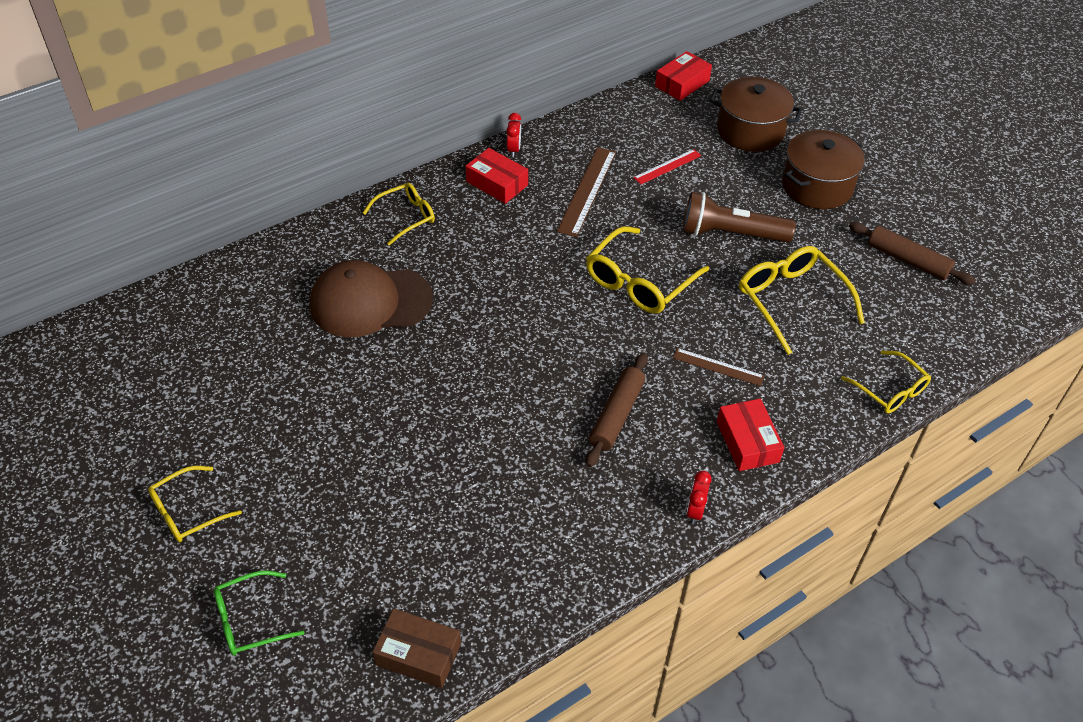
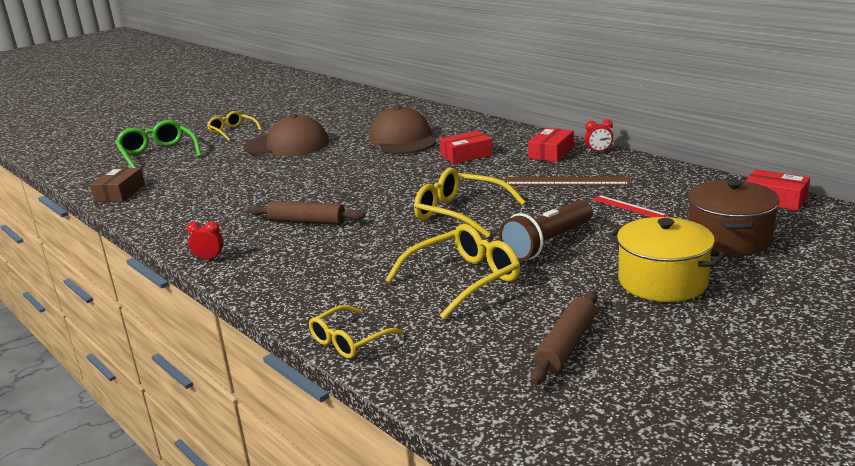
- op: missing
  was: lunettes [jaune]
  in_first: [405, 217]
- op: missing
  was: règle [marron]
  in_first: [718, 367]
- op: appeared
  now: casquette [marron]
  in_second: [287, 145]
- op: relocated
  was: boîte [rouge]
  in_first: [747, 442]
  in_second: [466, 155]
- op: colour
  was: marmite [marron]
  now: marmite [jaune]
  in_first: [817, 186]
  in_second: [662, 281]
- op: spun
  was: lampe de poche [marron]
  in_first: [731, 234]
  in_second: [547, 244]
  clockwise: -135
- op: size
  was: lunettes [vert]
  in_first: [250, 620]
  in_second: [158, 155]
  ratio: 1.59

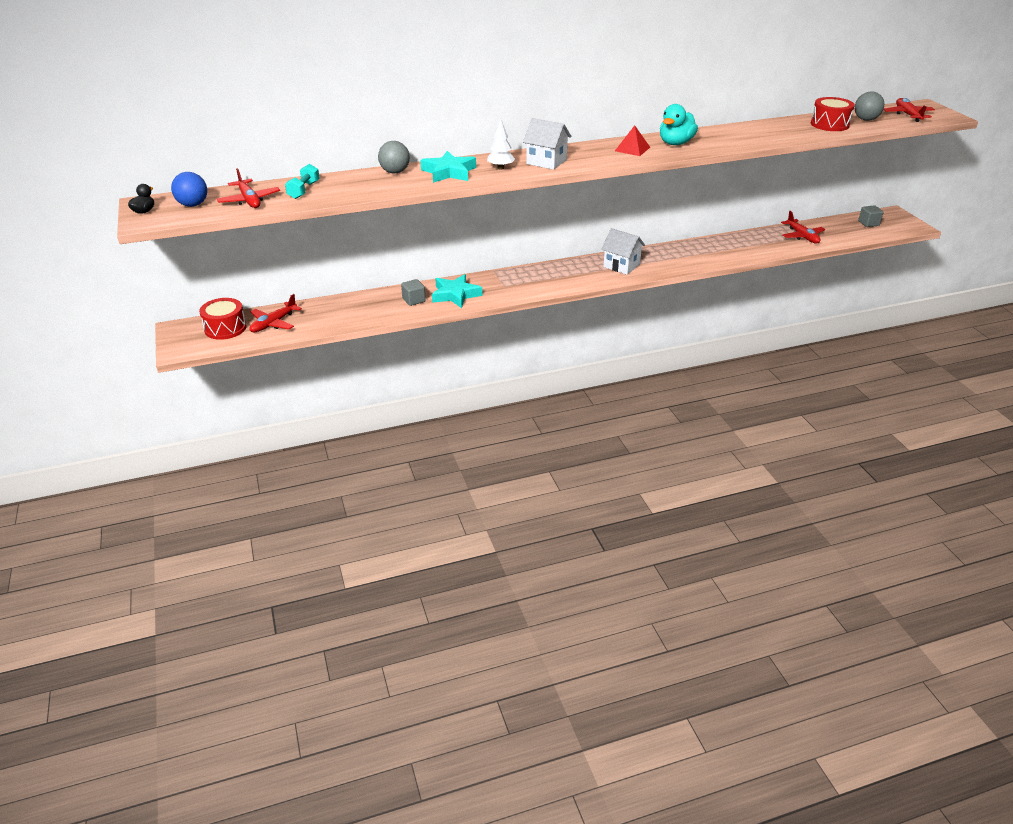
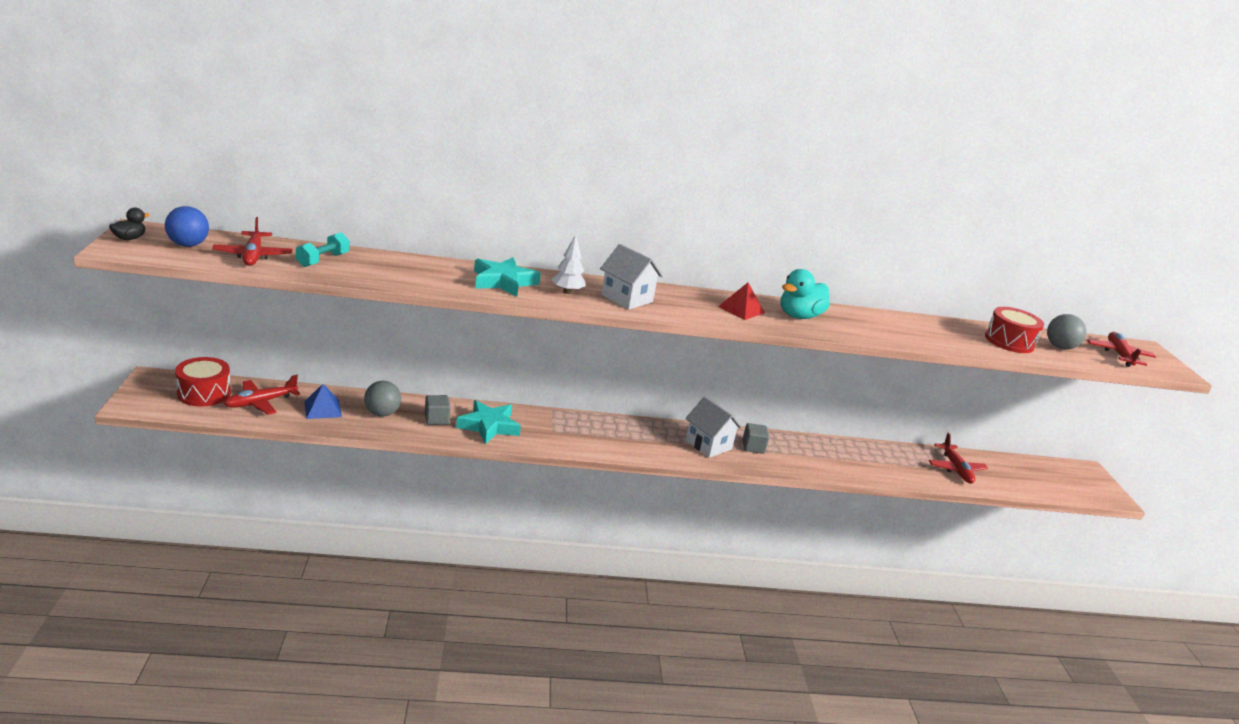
- op: appeared
  now: pyramide [bleu]
  in_second: [322, 409]
- op: relocated
  was: balle [gris]
  in_first: [395, 172]
  in_second: [382, 413]
- op: relocated
  was: cube [gris]
  in_first: [868, 223]
  in_second: [753, 447]

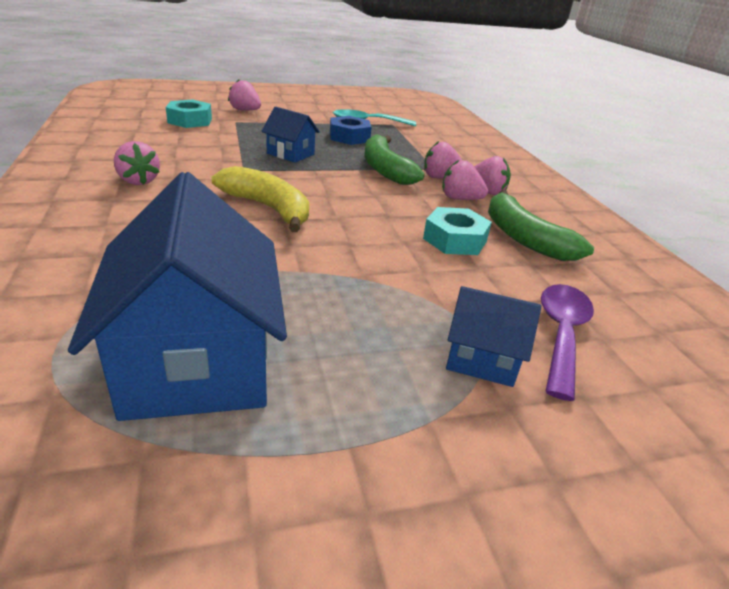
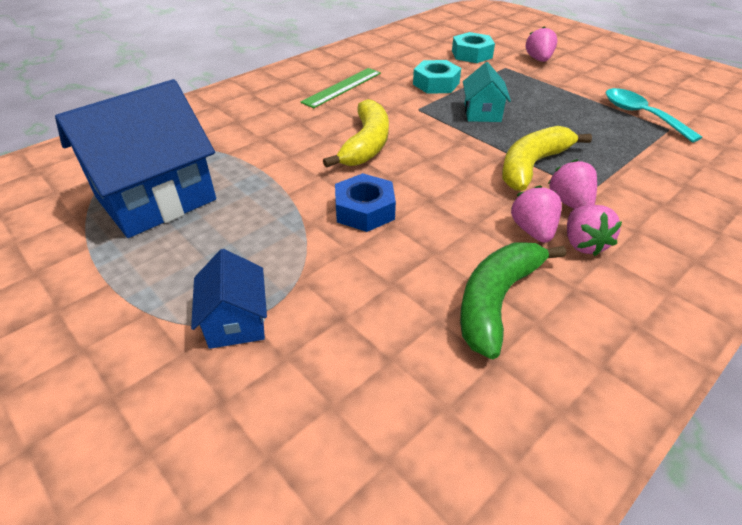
- op: missing
  was: cuillère [violet]
  in_first: [561, 334]
- op: relocated
  was: écrou [bleu]
  in_first: [349, 137]
  in_second: [364, 210]
- op: relocated
  was: écrou [turquoise]
  in_first: [455, 240]
  in_second: [436, 84]
- op: exchanged
  was: fraise [rose]
  now: règle [vert]
  in_first: [138, 181]
  in_second: [342, 87]
- op: colour
  was: maison [bleu]
  now: maison [turquoise]
  in_first: [290, 154]
  in_second: [482, 113]
- op: colour
  was: banane [vert]
  now: banane [jaune]
  in_first: [385, 169]
  in_second: [532, 165]

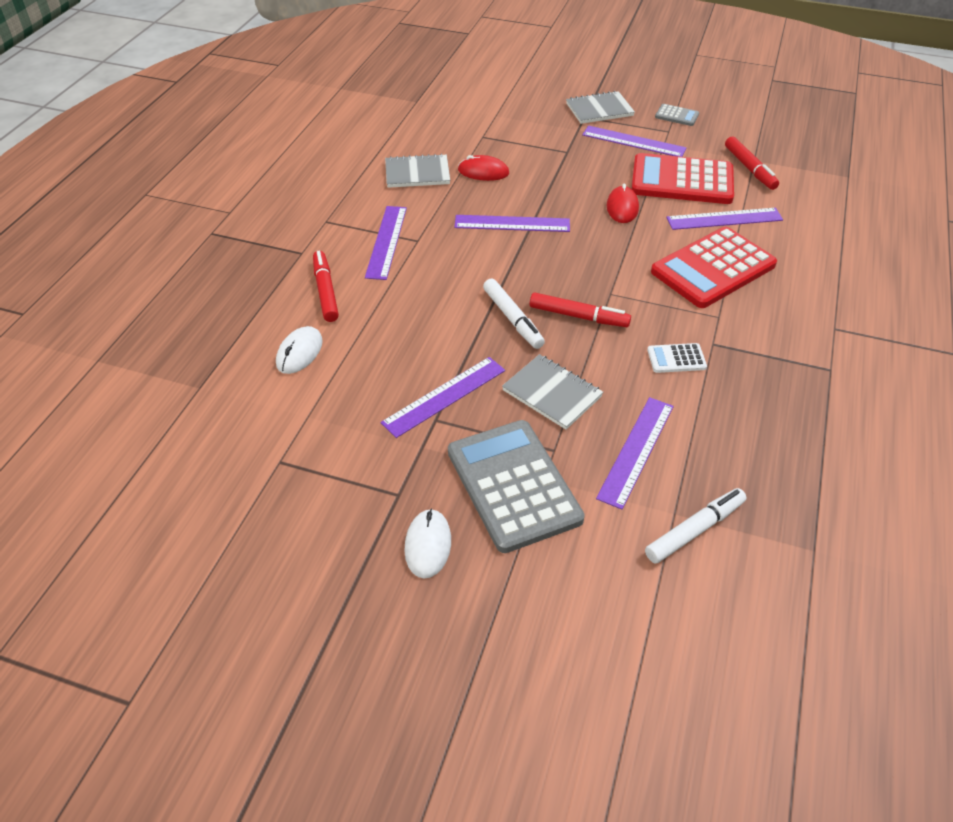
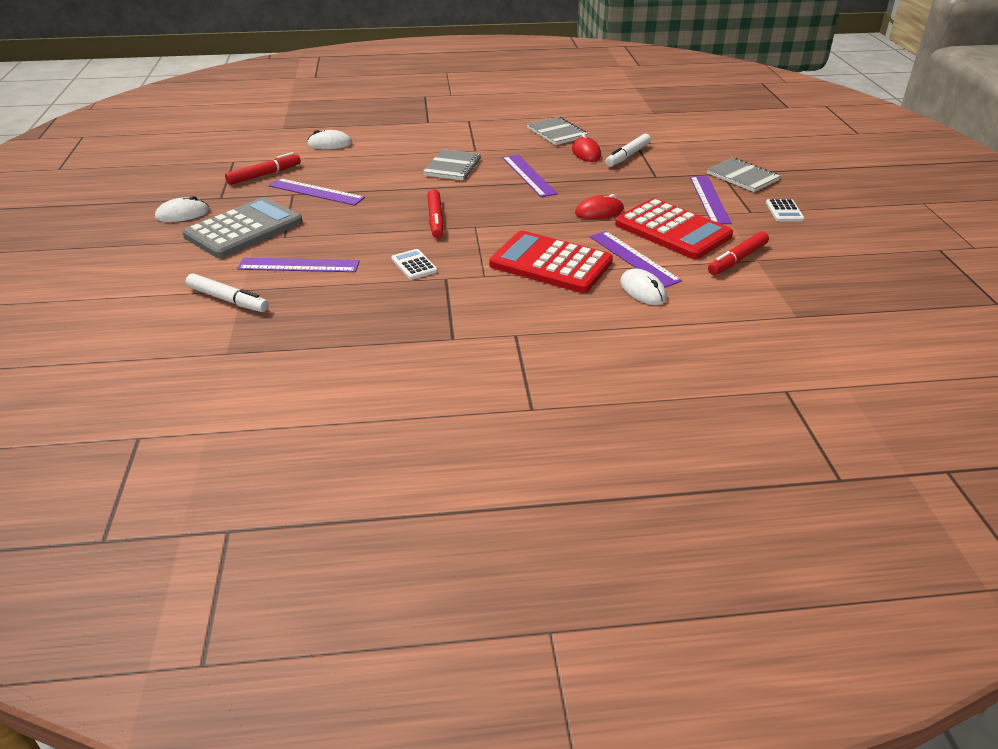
- op: missing
  was: règle [violet]
  in_first: [386, 242]
- op: appeared
  now: souris [blanc]
  in_second: [643, 290]
- op: relocated
  was: feutre [rouge]
  in_first: [326, 291]
  in_second: [264, 175]
- op: relocated
  was: feutre [blanc]
  in_first: [512, 319]
  in_second: [627, 156]
- op: relocated
  was: carnet [gris]
  in_first: [552, 393]
  in_second: [452, 167]
- op: colour
  was: calculatrice [gris]
  now: calculatrice [blanc]
  in_first: [677, 116]
  in_second: [784, 211]
- op: spun
  was: calculatrice [rouge]
  in_first: [682, 181]
  in_second: [672, 230]
  clockwise: 150

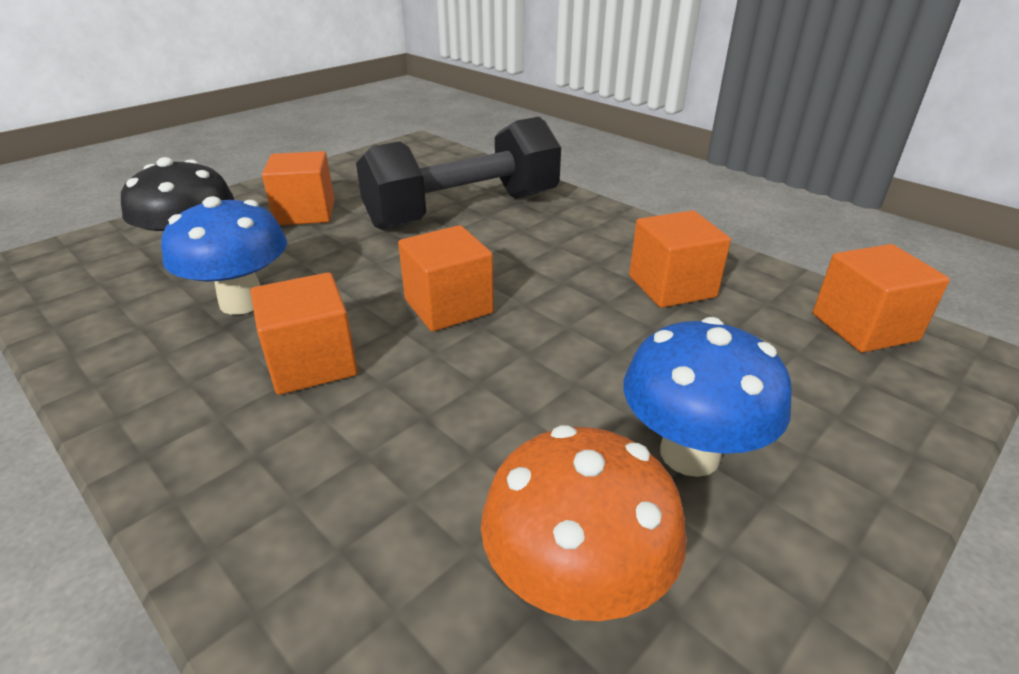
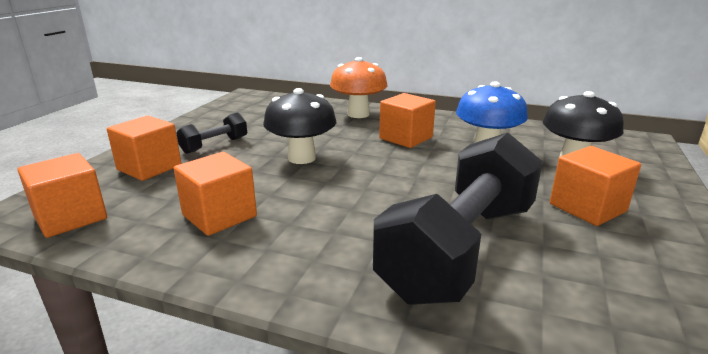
- op: appeared
  now: champignon [noir]
  in_second: [302, 158]
- op: relocated
  was: cube [orange]
  in_first: [448, 306]
  in_second: [149, 167]
- op: relocated
  was: champignon [orange]
  in_first: [575, 585]
  in_second: [358, 114]
- op: exchanged
  was: champignon [bleu]
  now: haltère [noir]
  in_first: [689, 453]
  in_second: [214, 145]

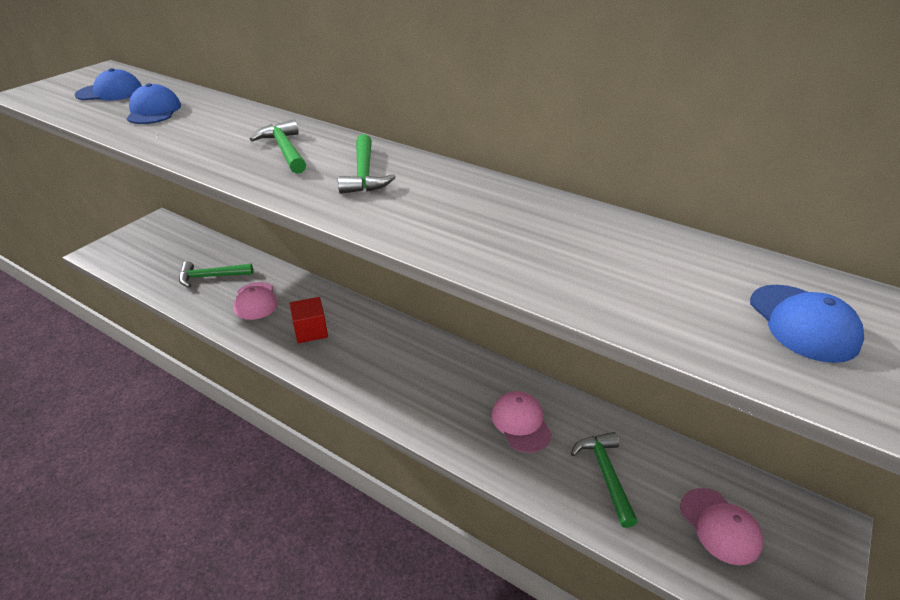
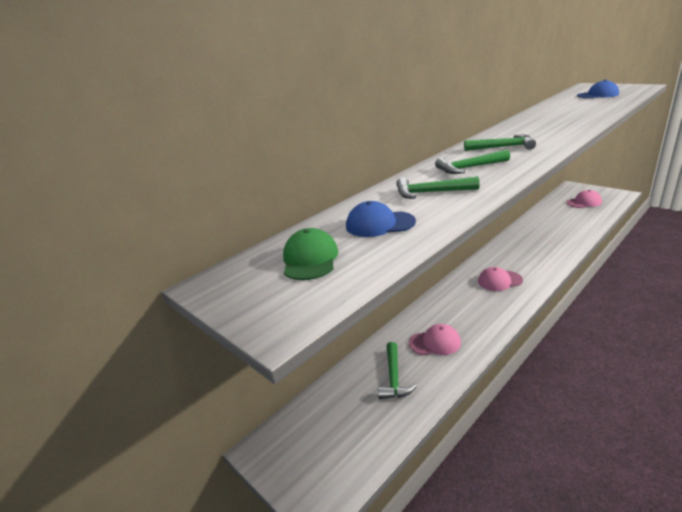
- op: missing
  was: cube [rouge]
  in_first: [311, 331]
- op: relocated
  was: casquette [rose]
  in_first: [521, 423]
  in_second: [499, 281]
- op: relocated
  was: marteau [vert]
  in_first: [605, 474]
  in_second: [430, 193]
- op: colour
  was: casquette [bleu]
  now: casquette [vert]
  in_first: [110, 92]
  in_second: [310, 259]

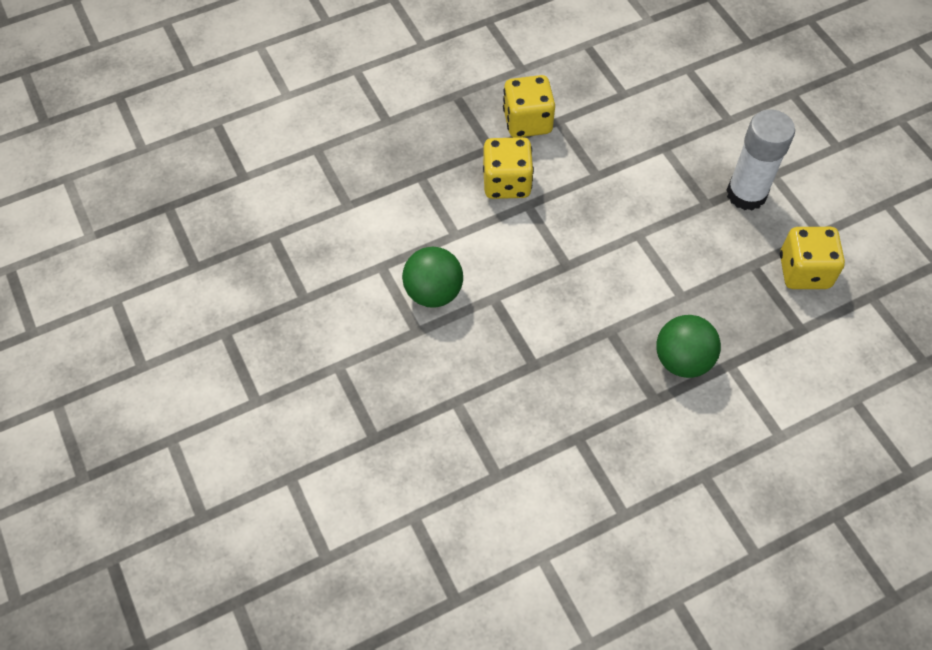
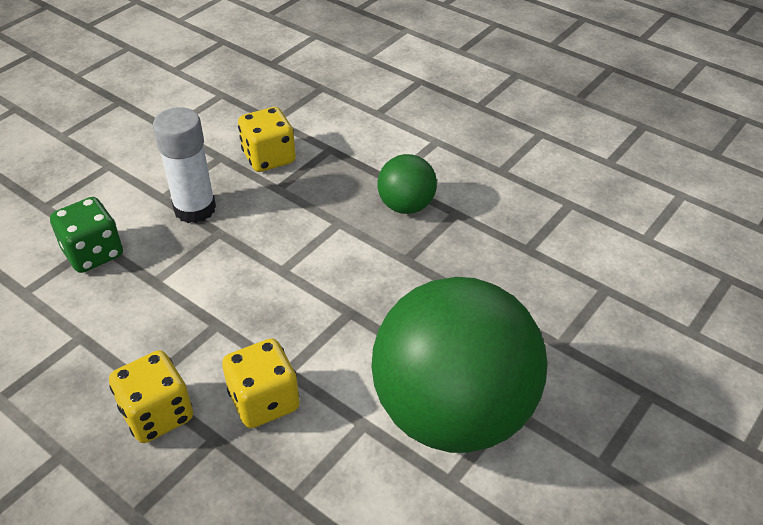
- op: appeared
  now: dé [vert]
  in_second: [93, 253]
- op: size
  was: balle [vert]
  in_first: [433, 292]
  in_second: [453, 413]
  ratio: 2.22

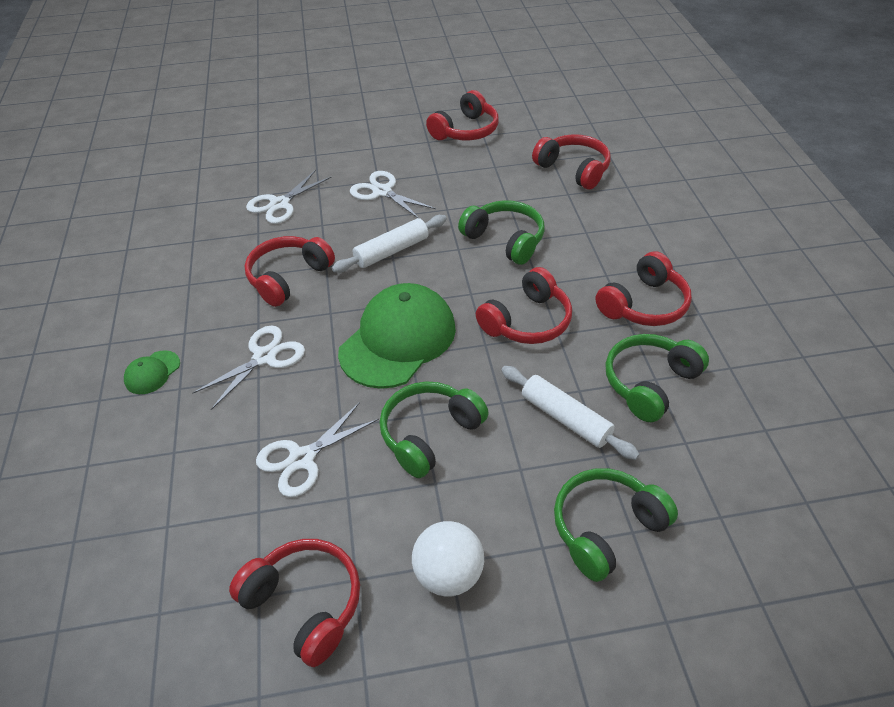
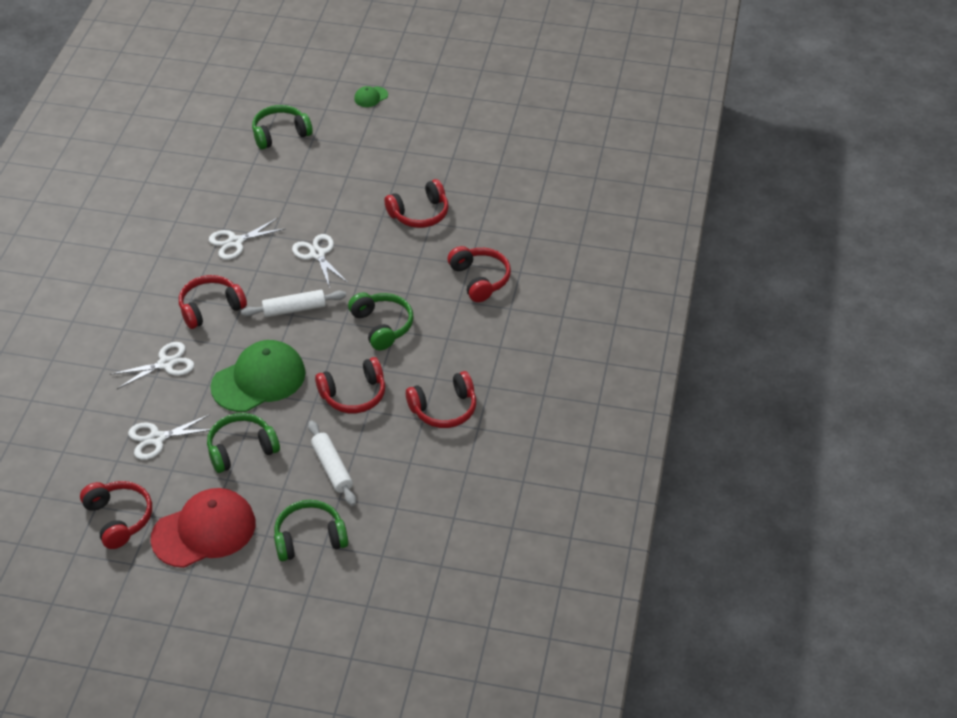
- op: relocated
  was: casquette [vert]
  in_first: [152, 372]
  in_second: [371, 97]
- op: relocated
  was: casque audio [vert]
  in_first: [649, 383]
  in_second: [280, 134]
- op: exchanged
  was: balle [blanc]
  now: casquette [rouge]
  in_first: [448, 574]
  in_second: [204, 531]

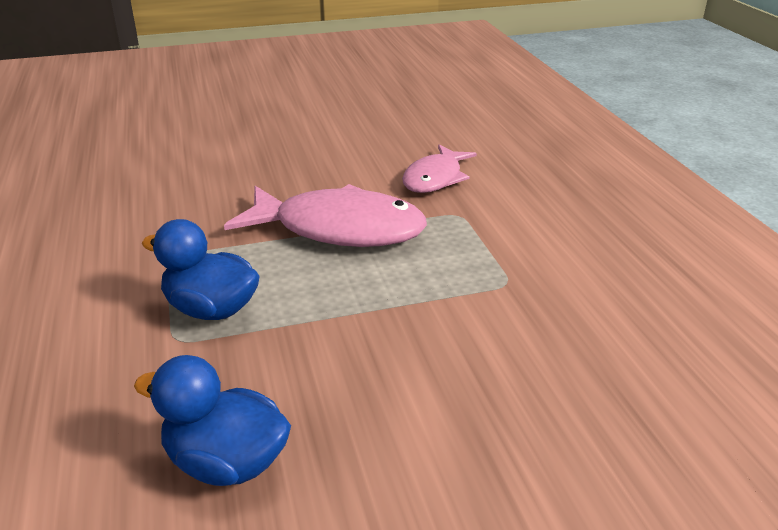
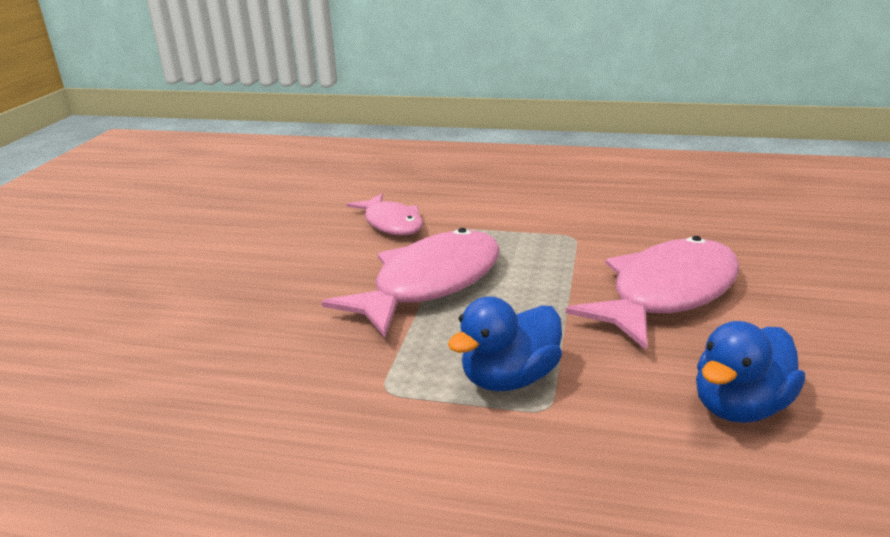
- op: appeared
  now: poisson [rose]
  in_second: [666, 294]

